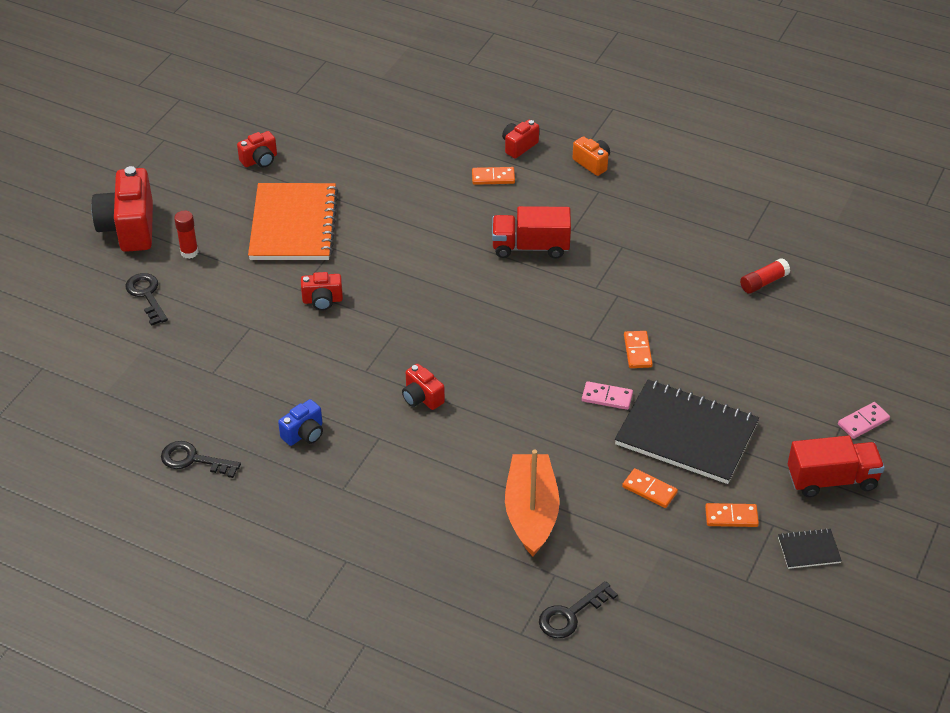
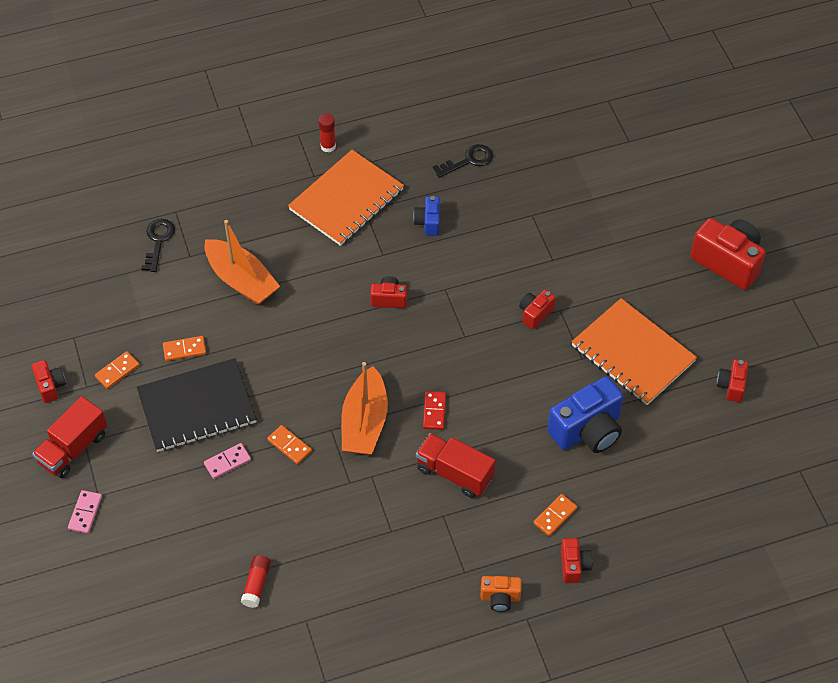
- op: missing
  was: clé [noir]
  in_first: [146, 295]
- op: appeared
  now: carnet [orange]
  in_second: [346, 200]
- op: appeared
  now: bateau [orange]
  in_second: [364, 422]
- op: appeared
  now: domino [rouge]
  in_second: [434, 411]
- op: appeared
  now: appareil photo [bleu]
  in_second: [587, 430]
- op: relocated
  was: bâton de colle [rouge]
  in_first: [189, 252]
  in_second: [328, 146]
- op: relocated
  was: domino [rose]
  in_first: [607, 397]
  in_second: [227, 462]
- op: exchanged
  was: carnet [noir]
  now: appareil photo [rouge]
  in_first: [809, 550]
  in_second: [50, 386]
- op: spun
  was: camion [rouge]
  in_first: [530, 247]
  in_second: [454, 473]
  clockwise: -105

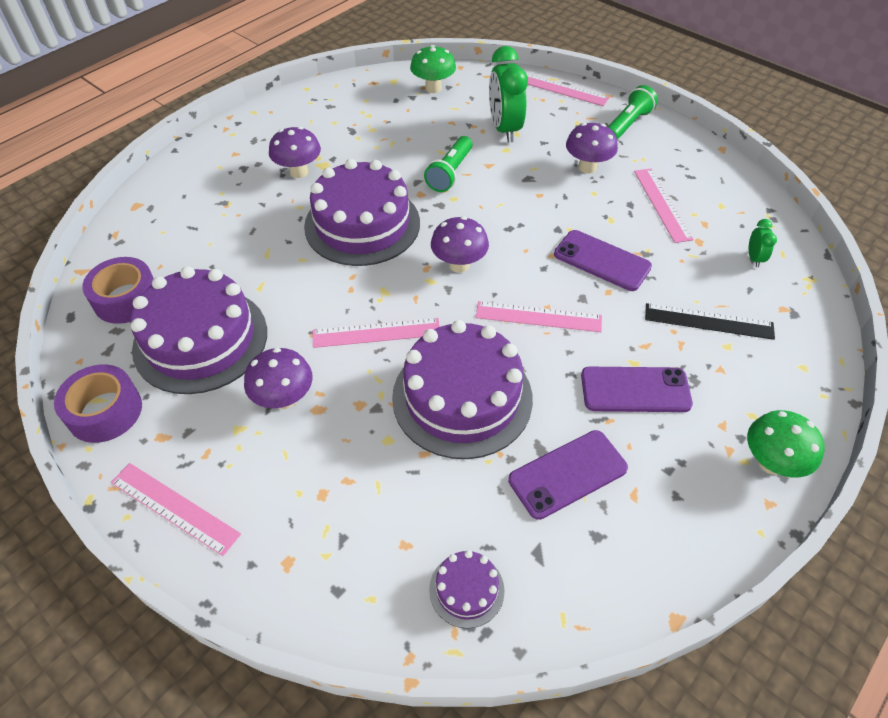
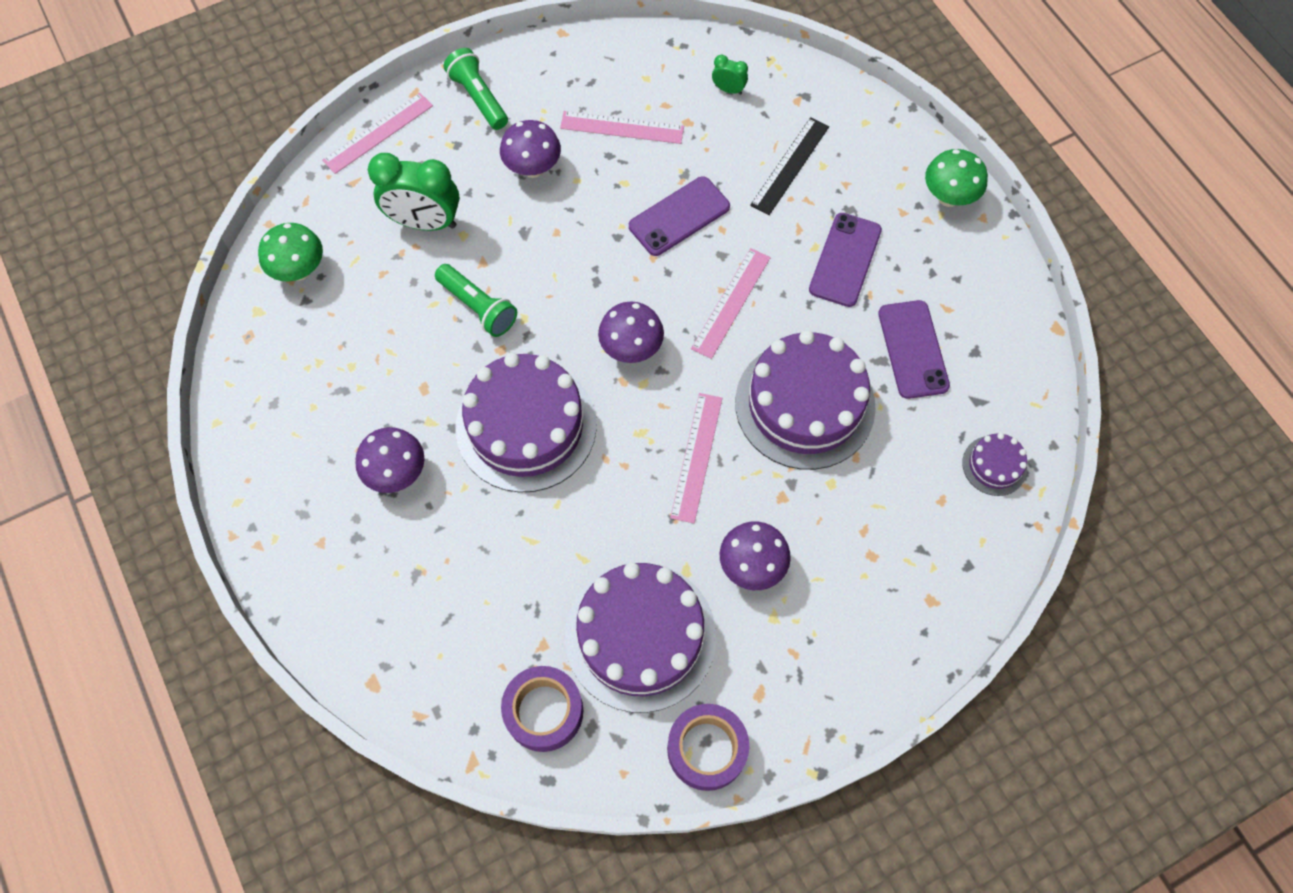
- op: missing
  was: règle [rose]
  in_first: [174, 508]

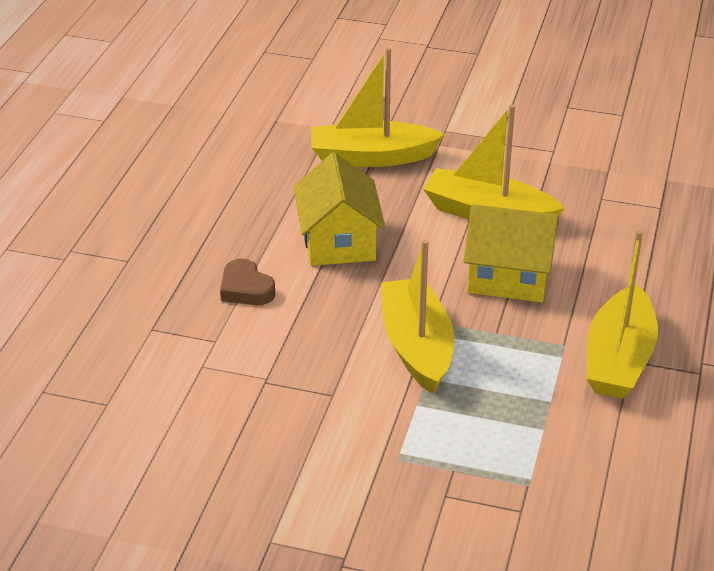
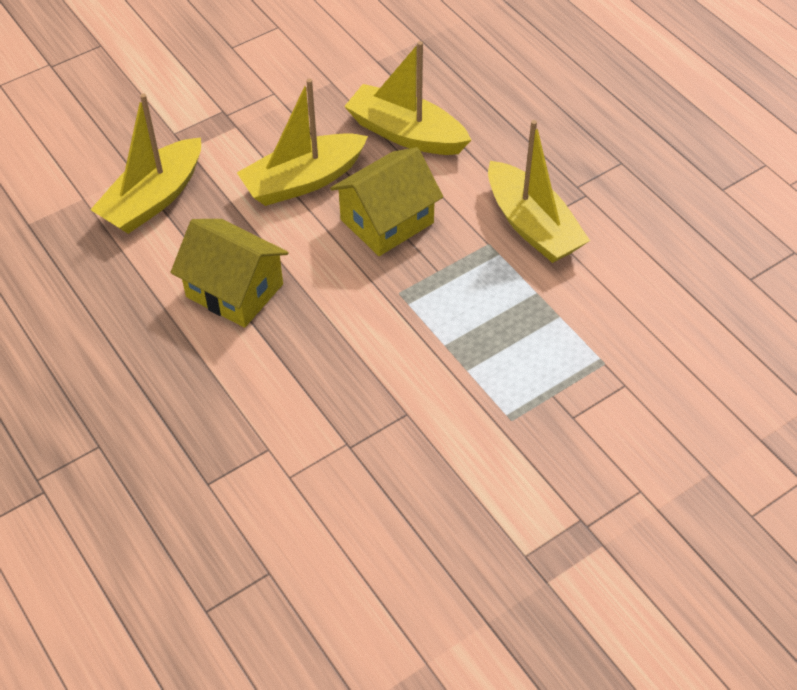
- op: missing
  was: cœur [marron]
  in_first: [246, 288]
- op: relocated
  was: bateau [jaune]
  in_first: [417, 347]
  in_second: [406, 133]

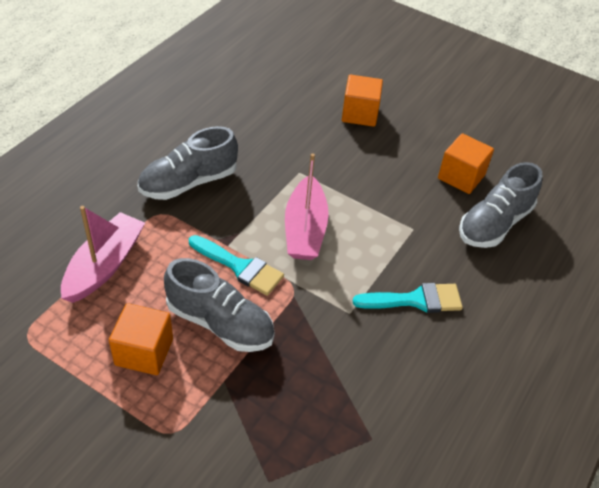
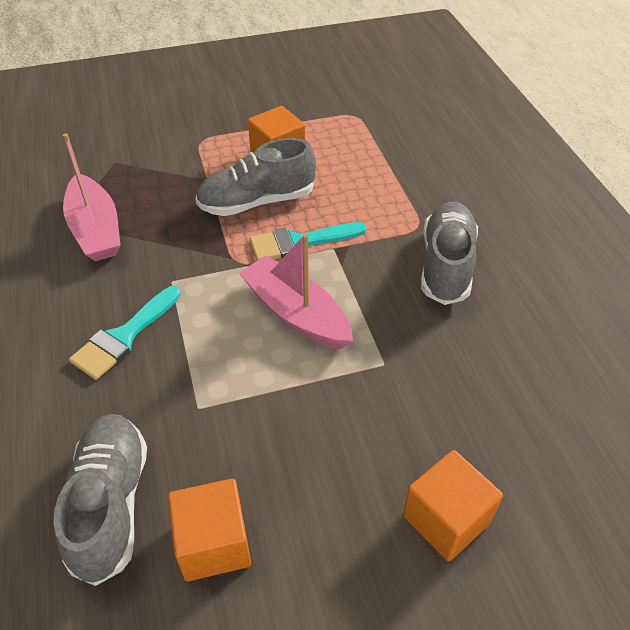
- op: relocated
  was: bateau [rose]
  in_first: [105, 265]
  in_second: [95, 229]

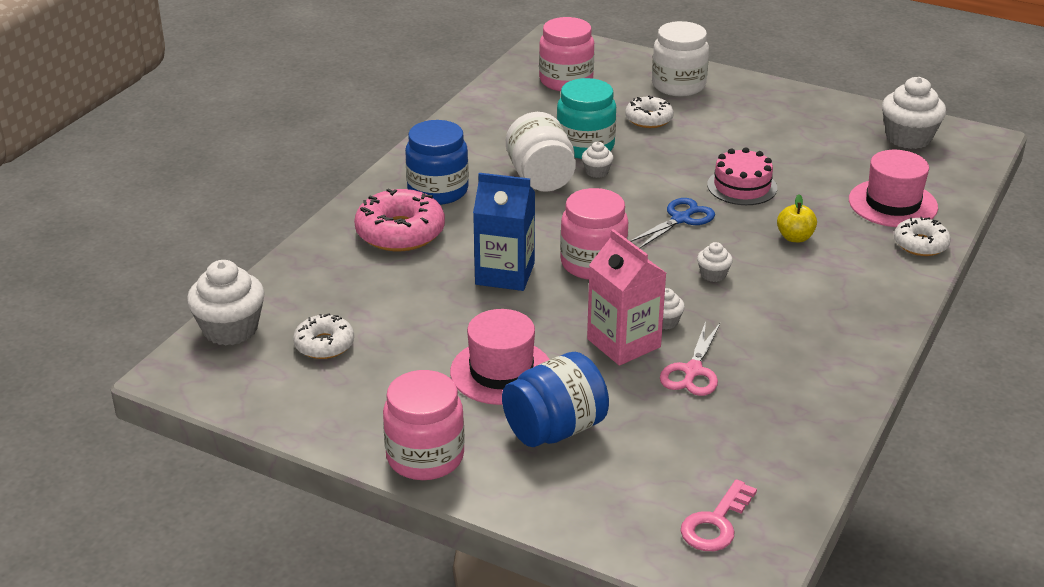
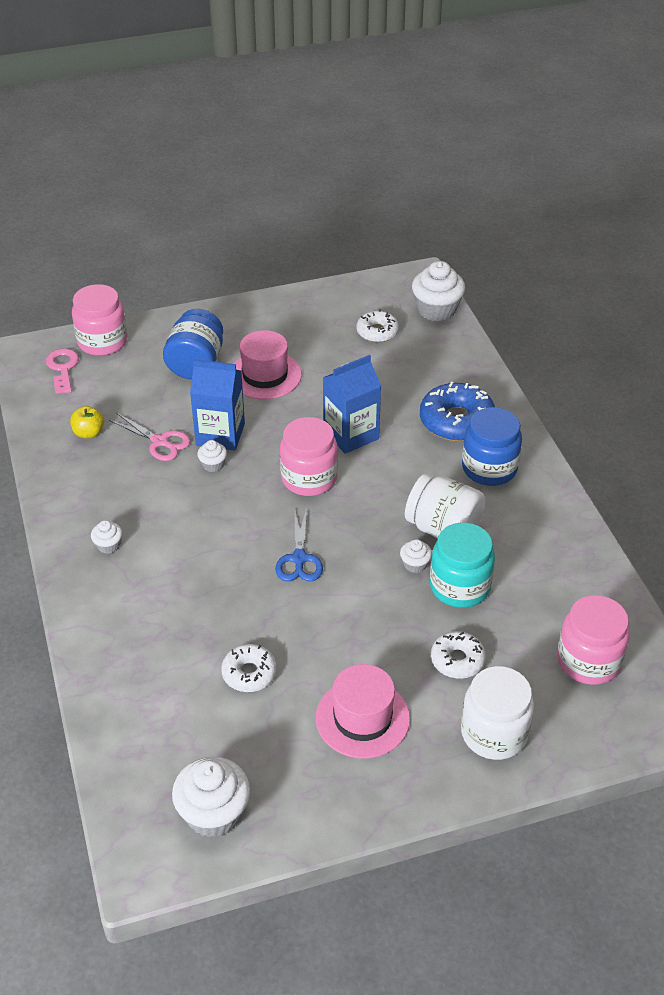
- op: missing
  was: gâteau [rose]
  in_first: [742, 186]
- op: relocated
  was: bocal [rose]
  in_first: [425, 457]
  in_second: [102, 342]
- op: relocated
  was: muffin [blanc]
  in_first: [713, 274]
  in_second: [108, 545]
- op: relocated
  was: pomme [jaune]
  in_first: [795, 237]
  in_second: [89, 433]
- op: relocated
  was: chapeau [rose]
  in_first: [892, 204]
  in_second: [362, 718]
- op: relocated
  was: beignet [blanc]
  in_first: [920, 244]
  in_second: [249, 673]
- op: colour
  was: beignet [rose]
  now: beignet [bleu]
  in_first: [400, 232]
  in_second: [456, 421]
- op: colour
  was: brique de lait [rose]
  now: brique de lait [bleu]
  in_first: [623, 343]
  in_second: [220, 434]
- op: spun
  was: ciseaux [rose]
  in_first: [692, 371]
  in_second: [160, 442]
  clockwise: 150

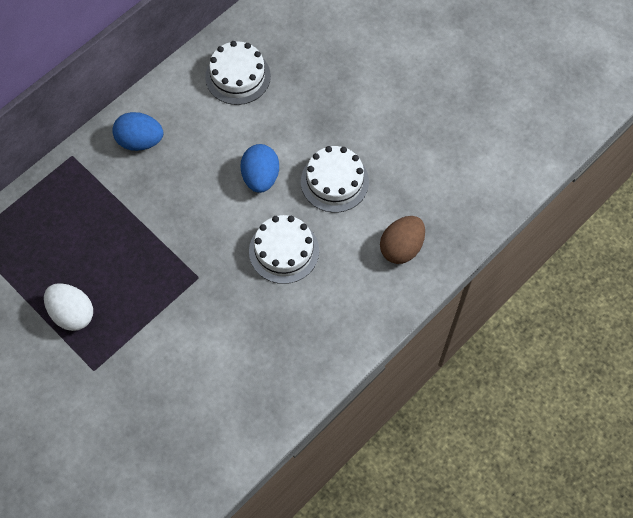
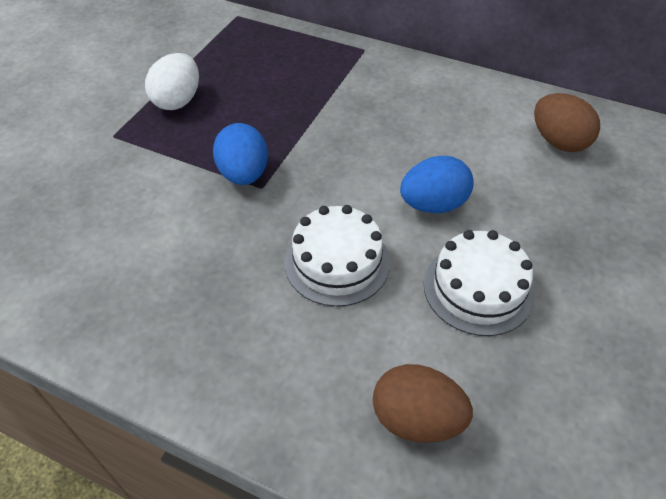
- op: relocated
  was: œuf [bleu]
  in_first: [140, 141]
  in_second: [244, 174]
- op: exchanged
  was: gâteau [blanc]
  now: œuf [marron]
  in_first: [238, 76]
  in_second: [558, 142]

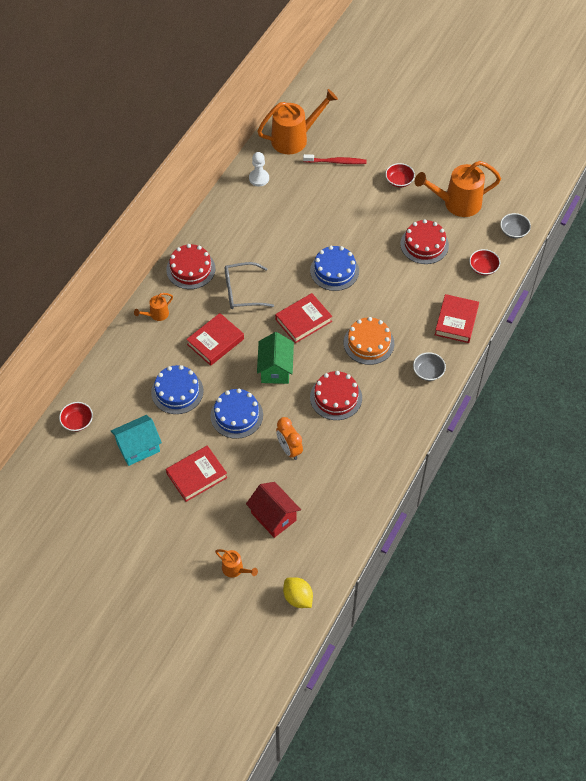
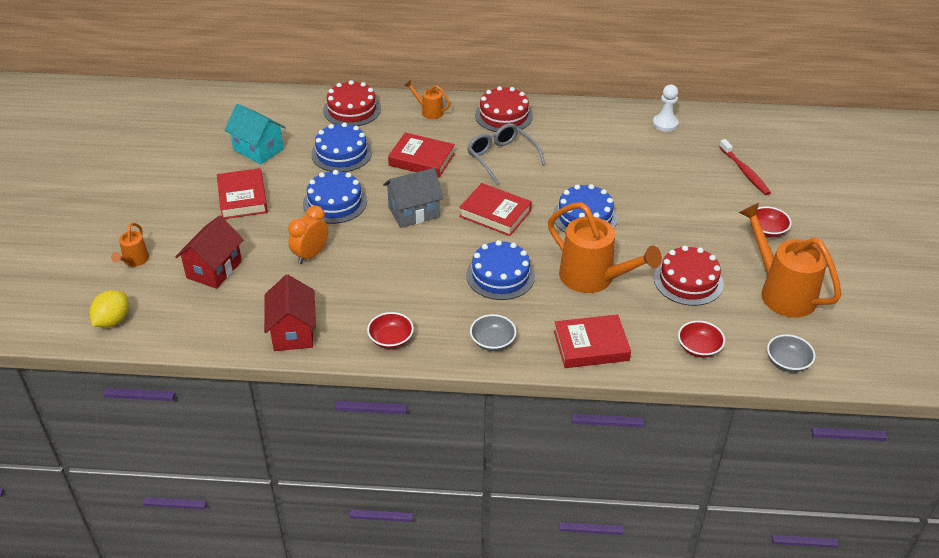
- op: appeared
  now: maison [rouge]
  in_second: [293, 332]
- op: relocated
  was: bol [rouge]
  in_first: [77, 421]
  in_second: [391, 339]
- op: relocated
  was: arrosoir [orange]
  in_first: [295, 138]
  in_second: [594, 278]
- op: relocated
  was: gâteau [rouge]
  in_first: [336, 397]
  in_second: [352, 109]
- op: colour
  was: maison [vert]
  now: maison [gris]
  in_first: [275, 369]
  in_second: [414, 212]
- op: colour
  was: gâteau [orange]
  now: gâteau [bleu]
  in_first: [368, 343]
  in_second: [500, 275]
- op: spun
  was: livre [rouge]
  in_first: [197, 475]
  in_second: [242, 198]
  clockwise: 45

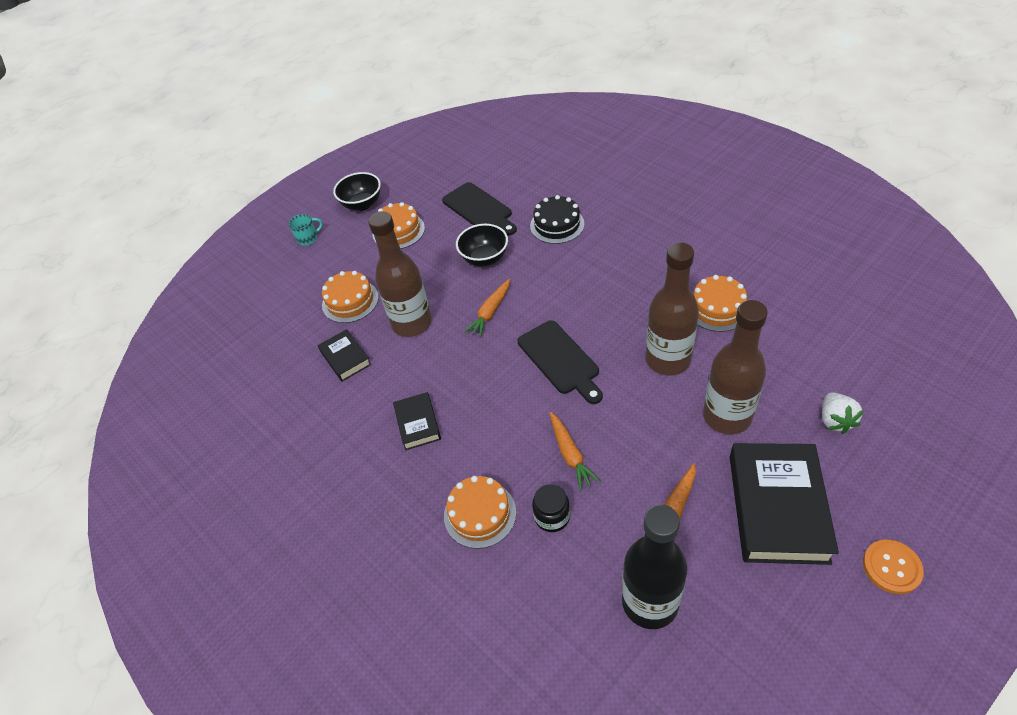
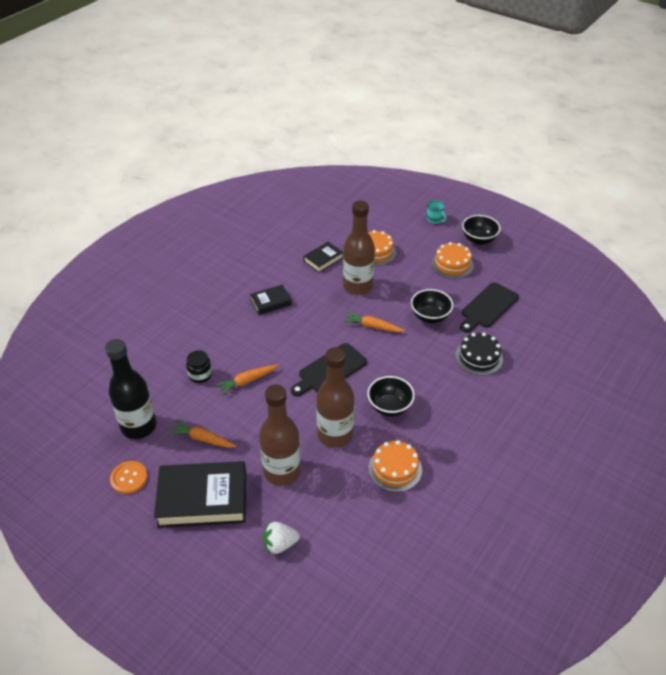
- op: missing
  was: gâteau [orange]
  in_first: [480, 514]
- op: appeared
  now: bol [noir]
  in_second: [389, 407]
- op: relocated
  was: bouton [orange]
  in_first: [891, 567]
  in_second: [129, 478]

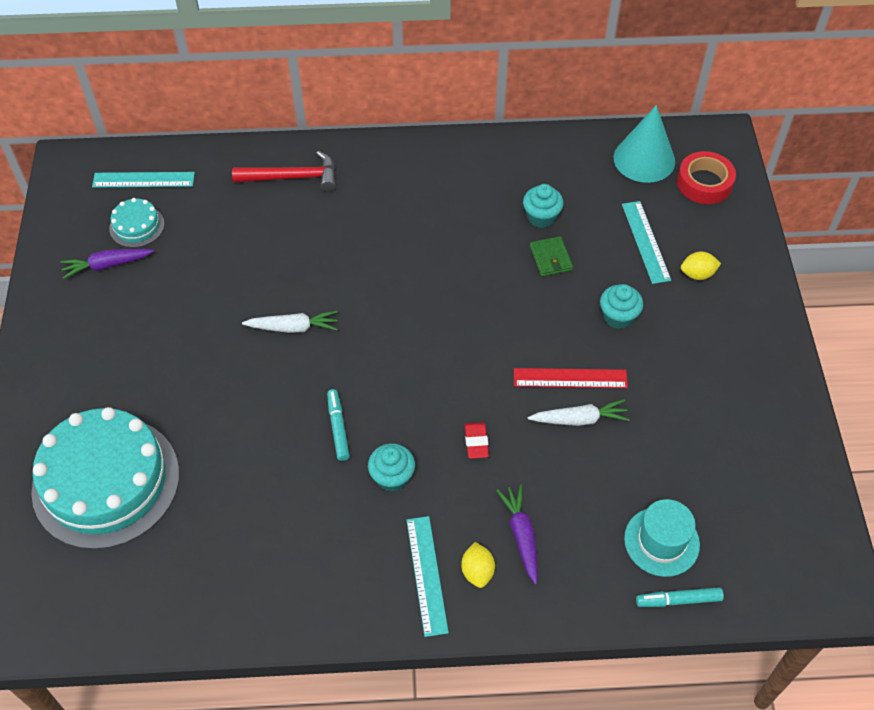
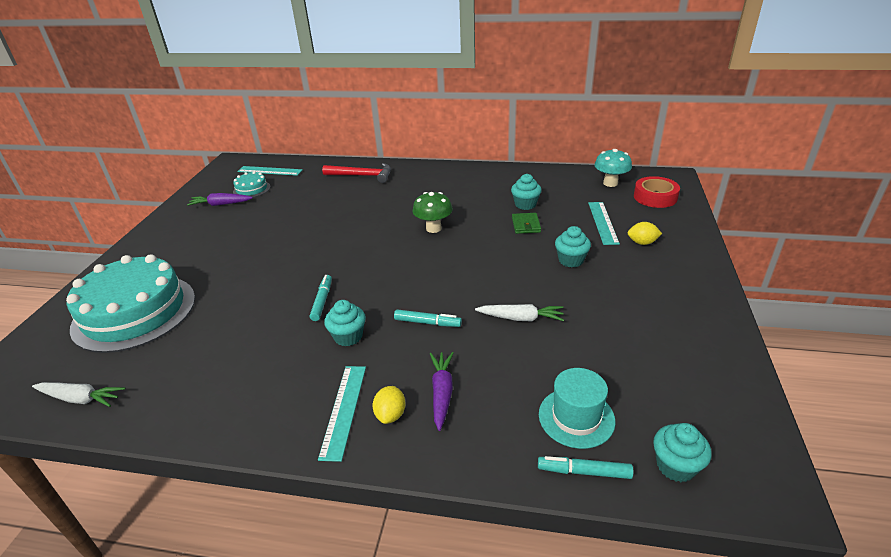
- op: missing
  was: règle [rouge]
  in_first: [570, 378]
- op: appeared
  now: champignon [vert]
  in_second: [433, 228]
- op: appeared
  now: muffin [turquoise]
  in_second: [675, 466]
- op: relocated
  was: carotte [blanc]
  in_first: [293, 327]
  in_second: [80, 398]
- op: exchanged
  was: gomme [rouge]
  now: feutre [turquoise]
  in_first: [476, 442]
  in_second: [427, 323]
- op: exchanged
  was: cône [turquoise]
  now: champignon [turquoise]
  in_first: [644, 159]
  in_second: [610, 183]

